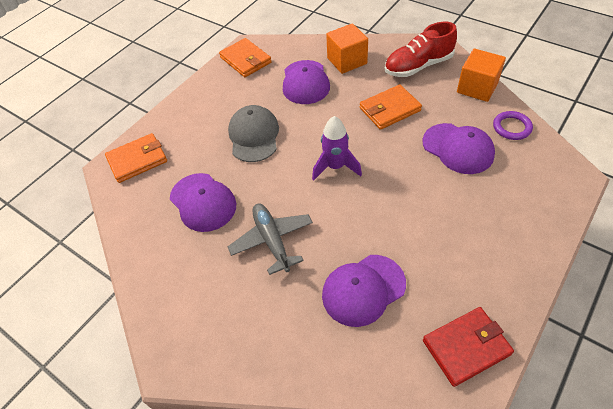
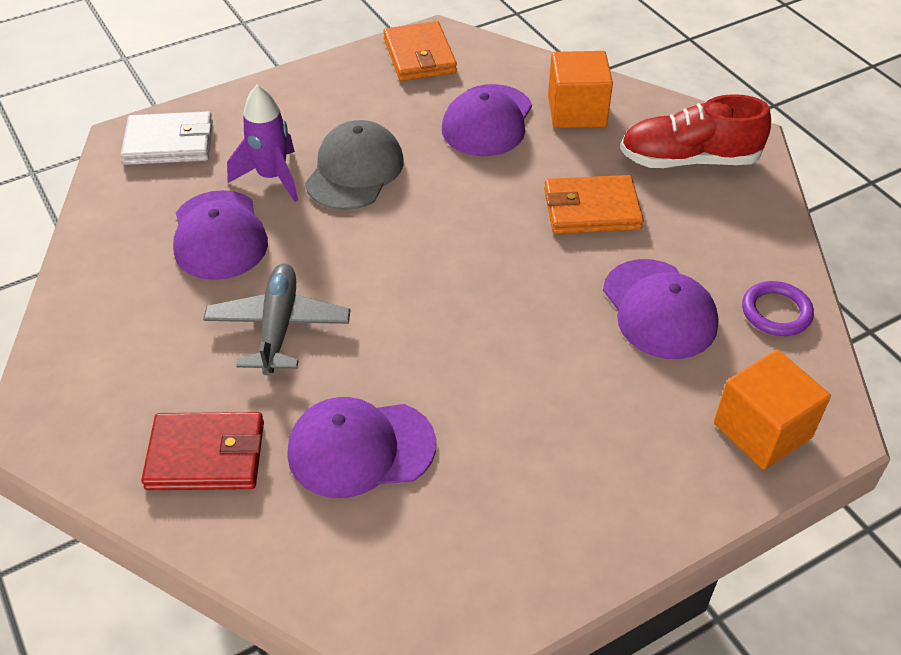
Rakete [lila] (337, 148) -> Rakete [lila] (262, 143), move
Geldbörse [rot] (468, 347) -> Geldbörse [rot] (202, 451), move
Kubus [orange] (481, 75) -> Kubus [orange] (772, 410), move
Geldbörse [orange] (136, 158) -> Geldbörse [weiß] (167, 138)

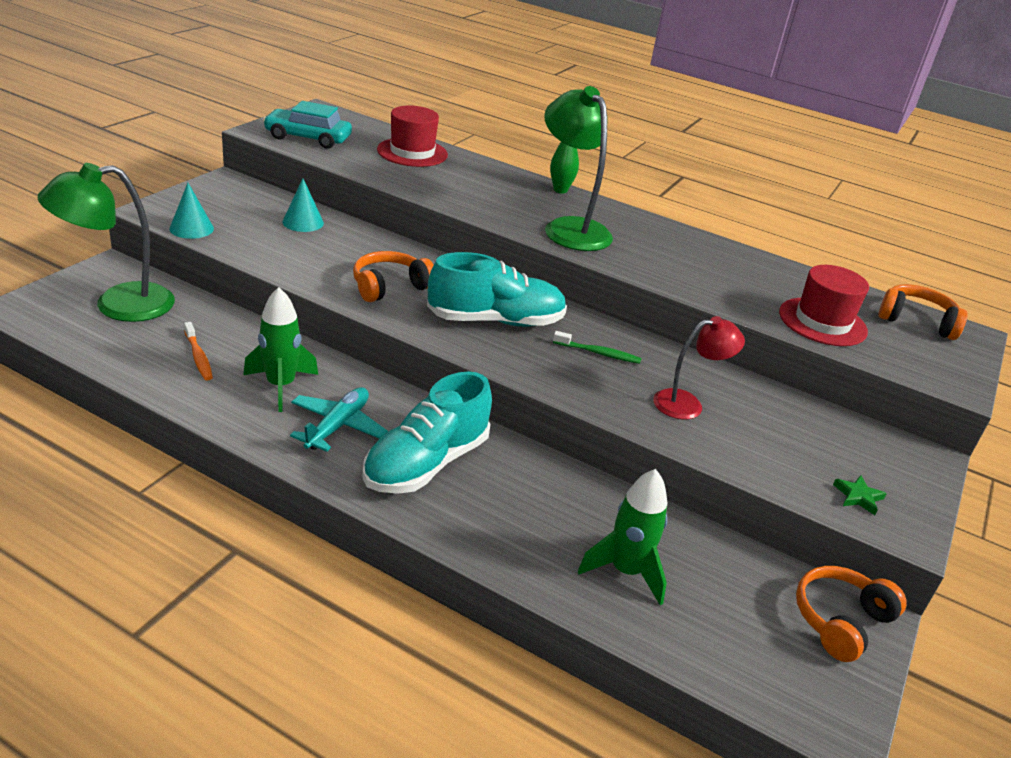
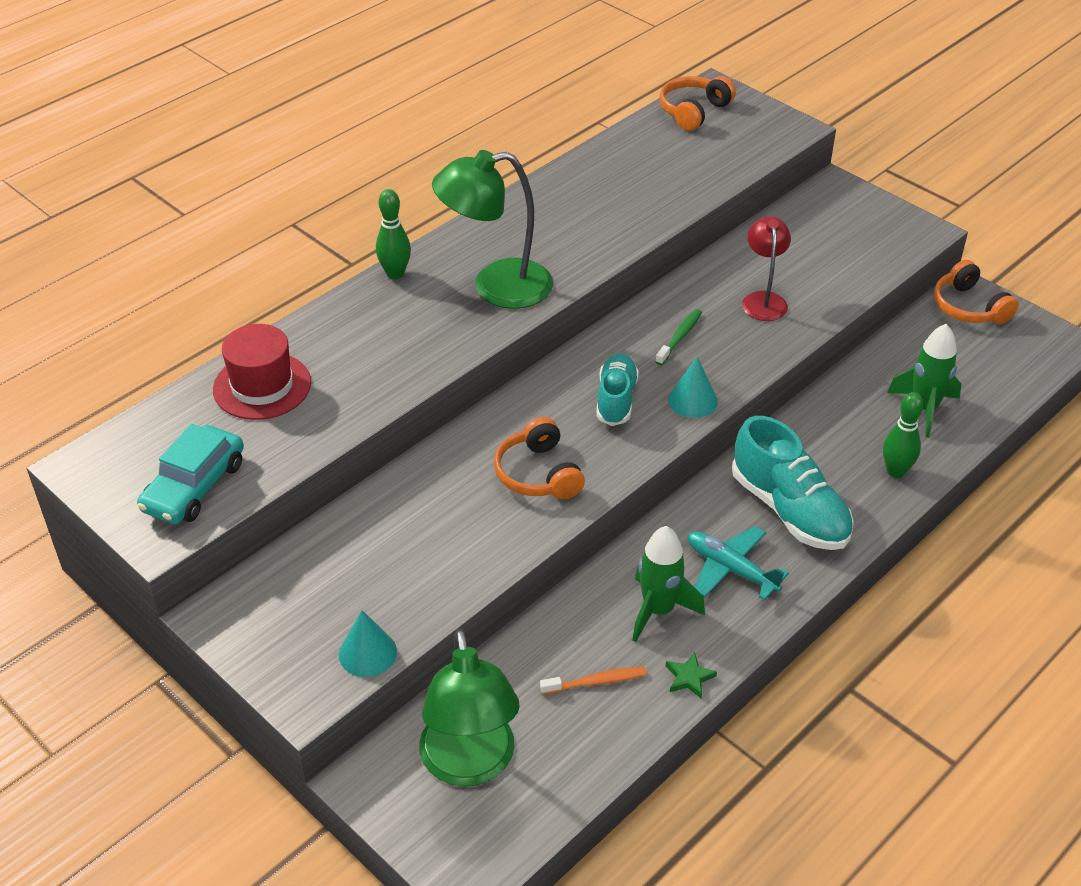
Hut [rot] (824, 305) -> none
none -> Bowlingkegel [grün] (903, 435)
Kegel [türkis] (303, 205) -> Kegel [türkis] (693, 387), move
Stern [grün] (860, 495) -> Stern [grün] (691, 675), move
Schuh [türkis] (497, 289) -> Schuh [türkis] (617, 389), x0.64

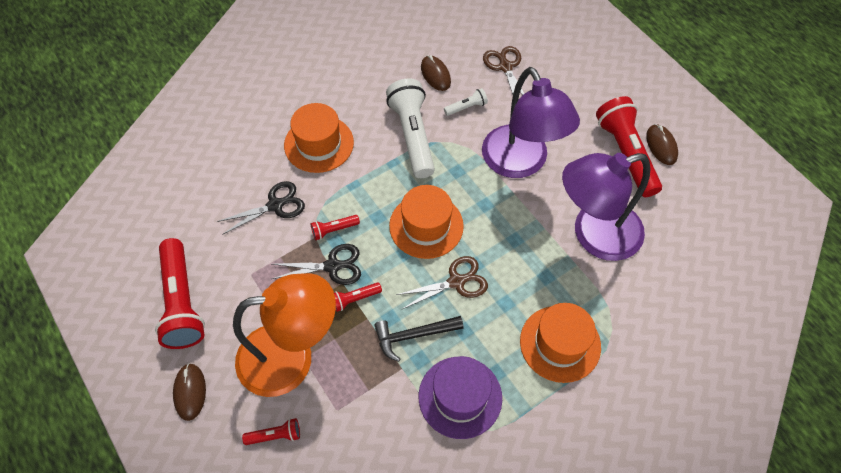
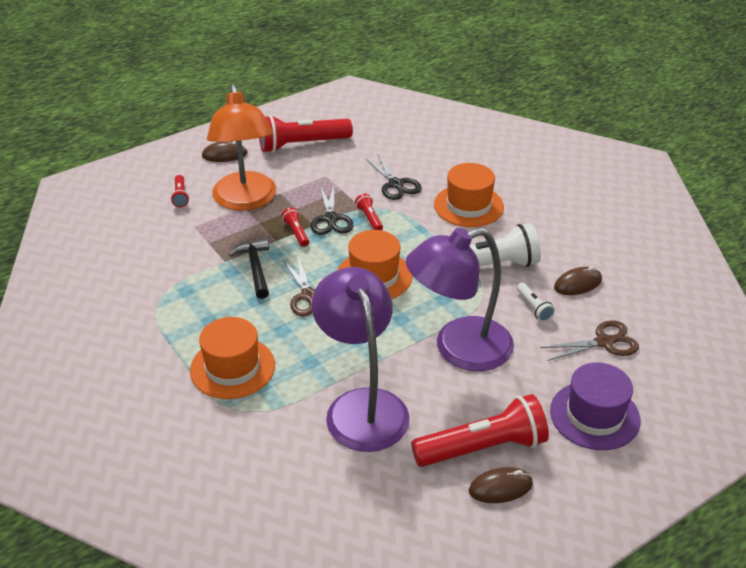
Hut [lila] (460, 397) -> Hut [lila] (595, 406), move

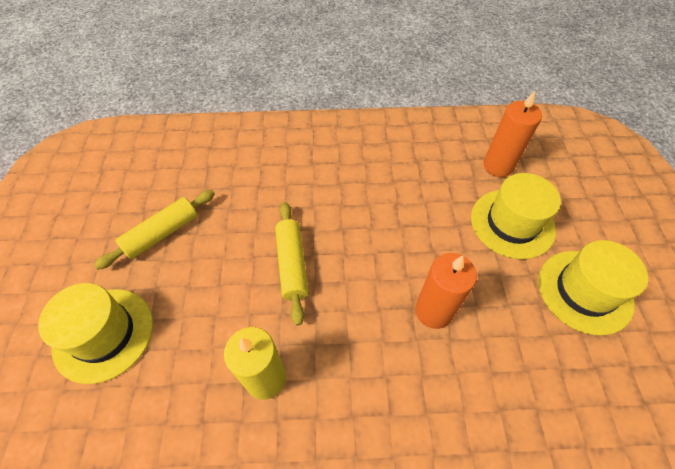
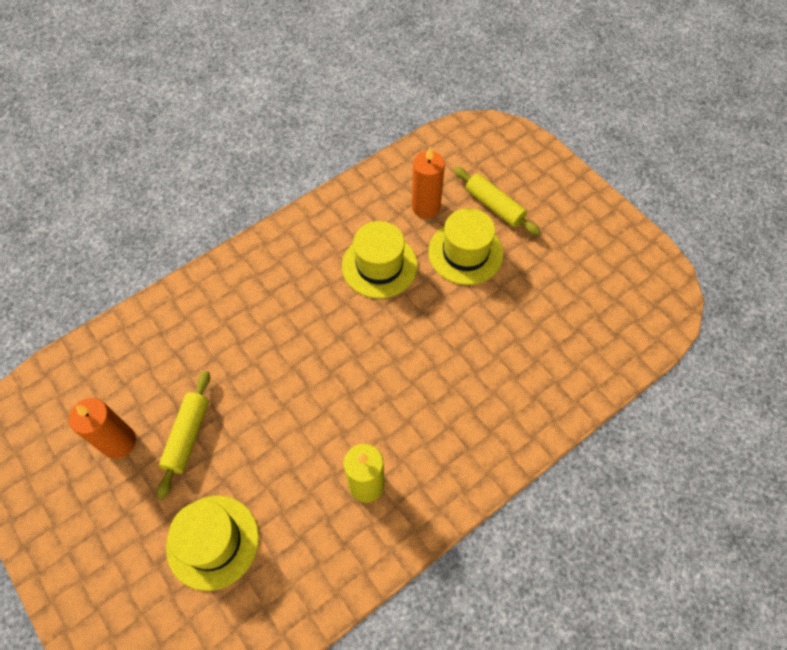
Nudelholz [gelb] (292, 264) -> Nudelholz [gelb] (497, 201), move
Kerze [orange] (446, 291) -> Kerze [orange] (102, 428), move
Hut [gelb] (593, 288) -> Hut [gelb] (379, 259), move

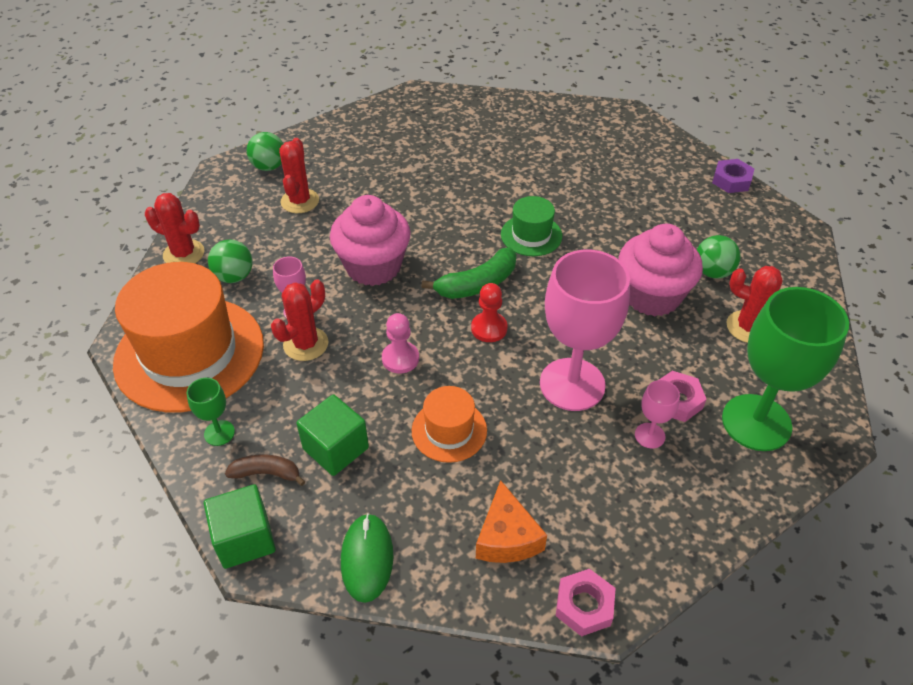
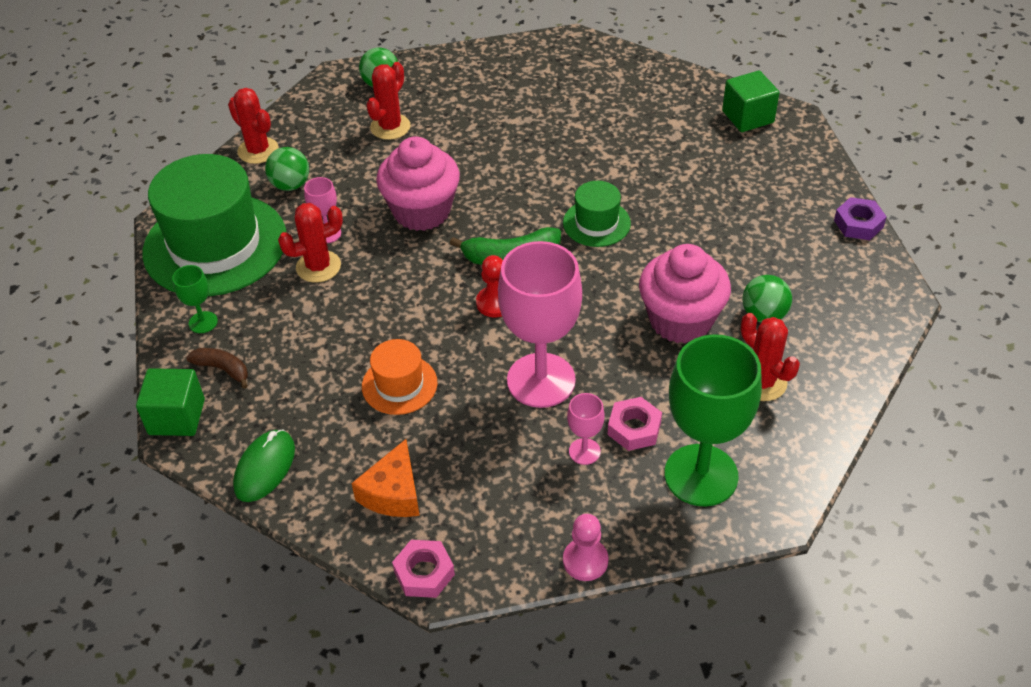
Kubus [grün] (332, 435) -> Kubus [grün] (751, 101), move
Bauer [rosa] (400, 343) -> Bauer [rosa] (585, 547), move
Hut [orange] (188, 337) -> Hut [grün] (214, 225)

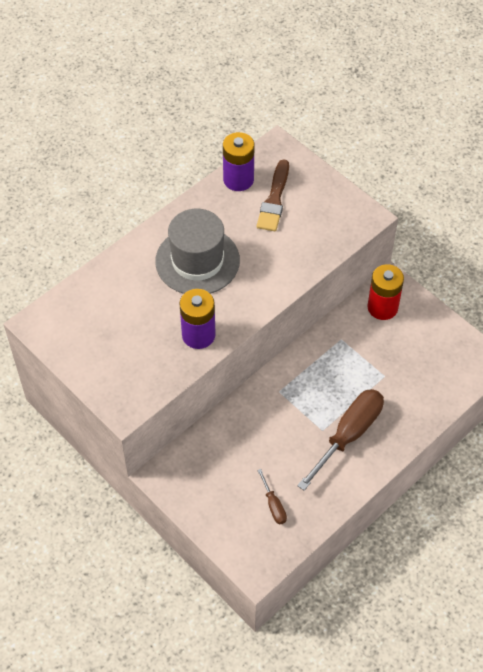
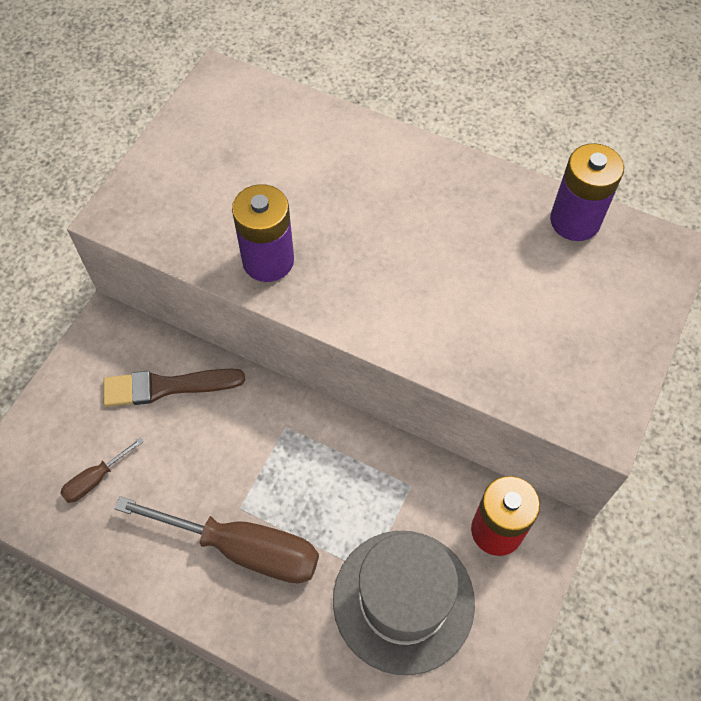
Hut [grau] (197, 251) -> Hut [grau] (404, 603), move
Pinsel [braun] (273, 195) -> Pinsel [braun] (174, 388), move

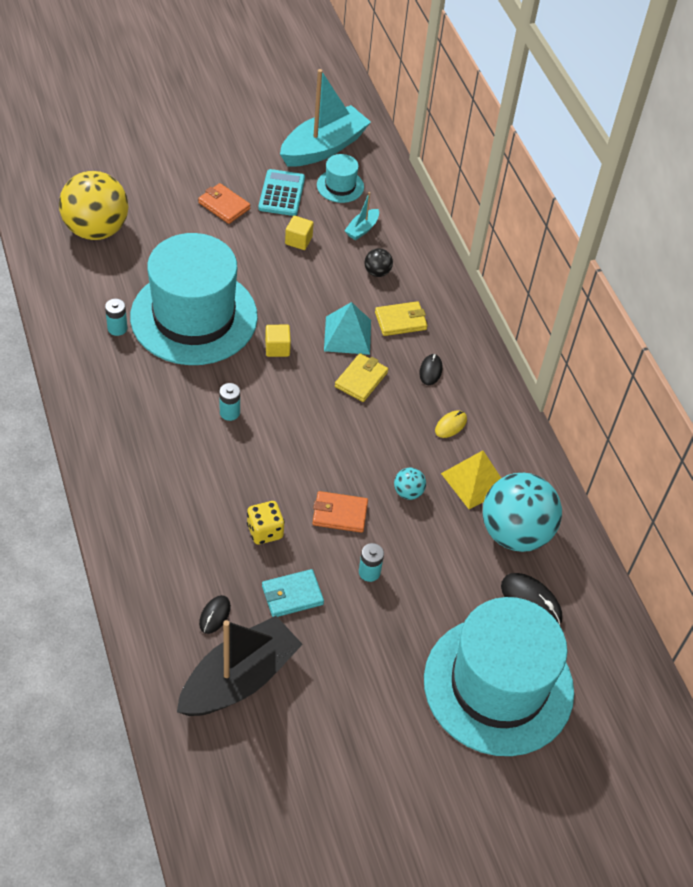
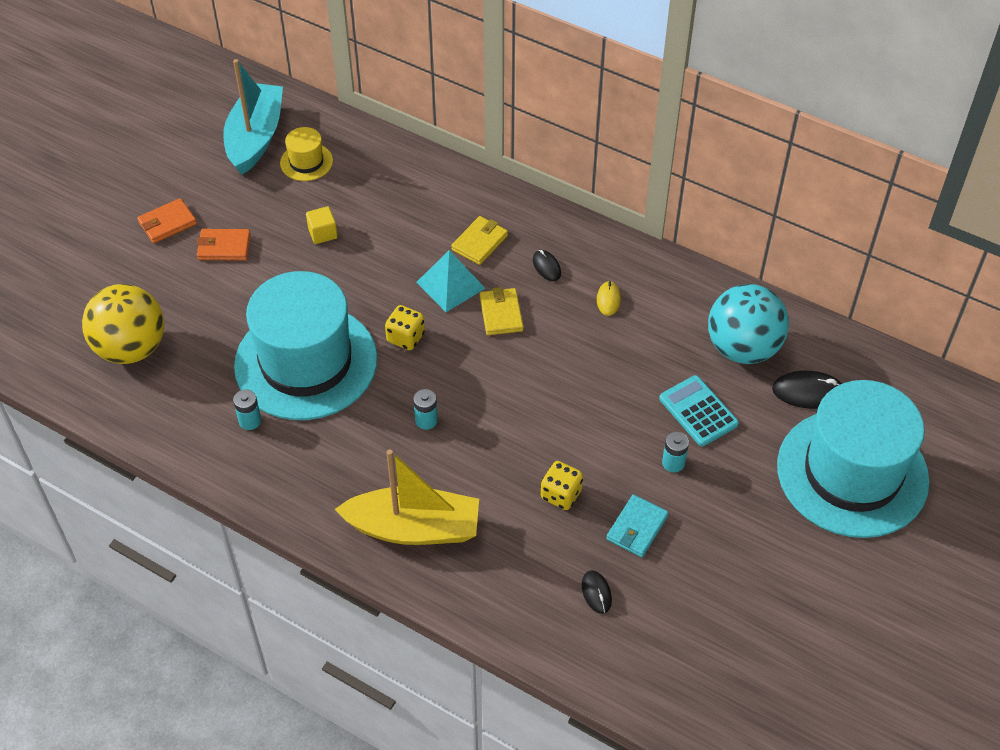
Boot [schwarz] (240, 666) -> none
Boot [türkis] (361, 216) -> none
Ball [schwarz] (379, 262) -> none
Ball [türkis] (410, 484) -> none
Pyramide [gelb] (471, 479) -> none
none -> Boot [gelb] (407, 497)
Taschenrechner [türkis] (282, 192) -> Taschenrechner [türkis] (699, 410), move
Geldbörse [orange] (340, 512) -> Geldbörse [orange] (167, 220), move
Kubus [gelb] (278, 341) -> Spielwürfel [gelb] (405, 327)
Hut [türkis] (340, 178) -> Hut [gelb] (306, 154)

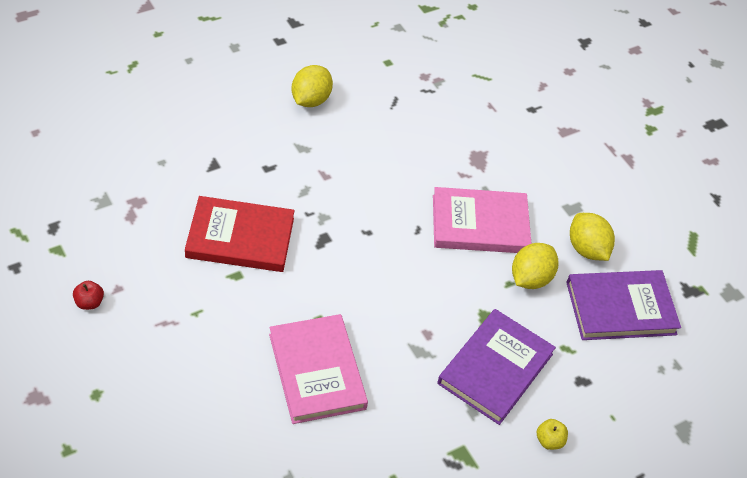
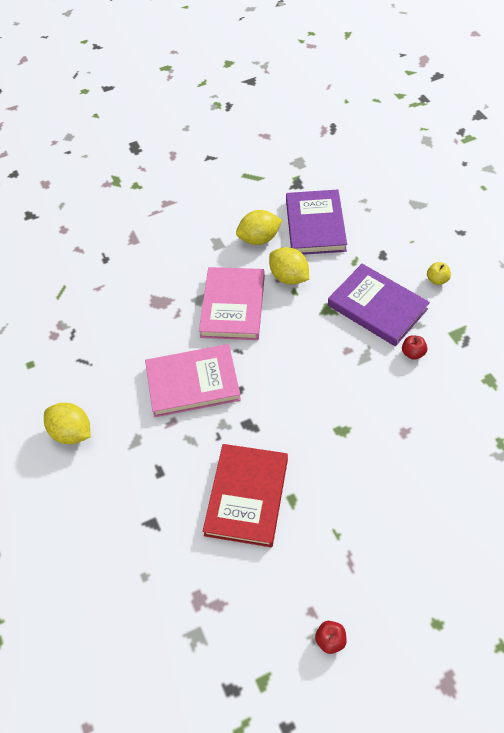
none -> Apfel [rot] (414, 347)
Buch [rosa] (318, 369) -> Buch [rosa] (193, 380), move

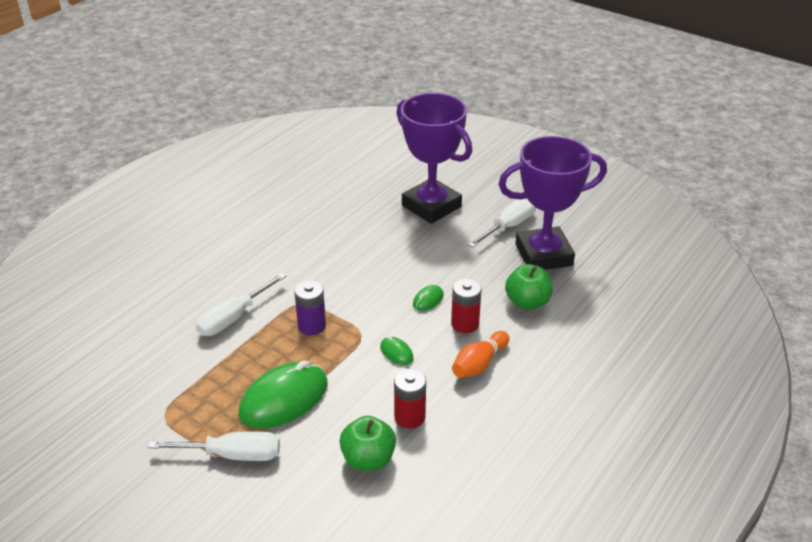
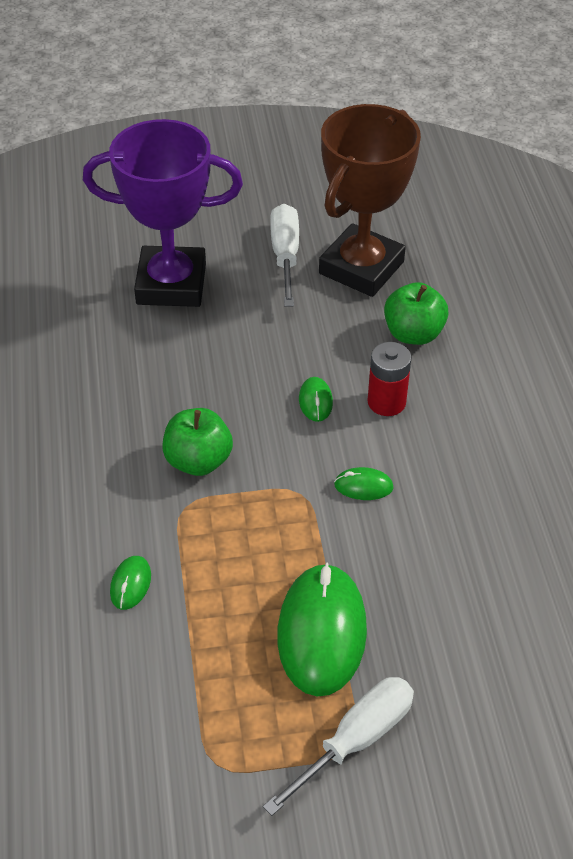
Batterie [lila] (310, 307) -> none
Batterie [rot] (410, 399) -> none
Bowlingkegel [orange] (480, 354) -> none
Apfel [grün] (367, 443) -> Apfel [grün] (197, 442), move
Schraubenzieher [weiß] (240, 304) -> Computermaus [grün] (130, 583)
Pokal [lila] (552, 203) -> Pokal [braun] (370, 200)

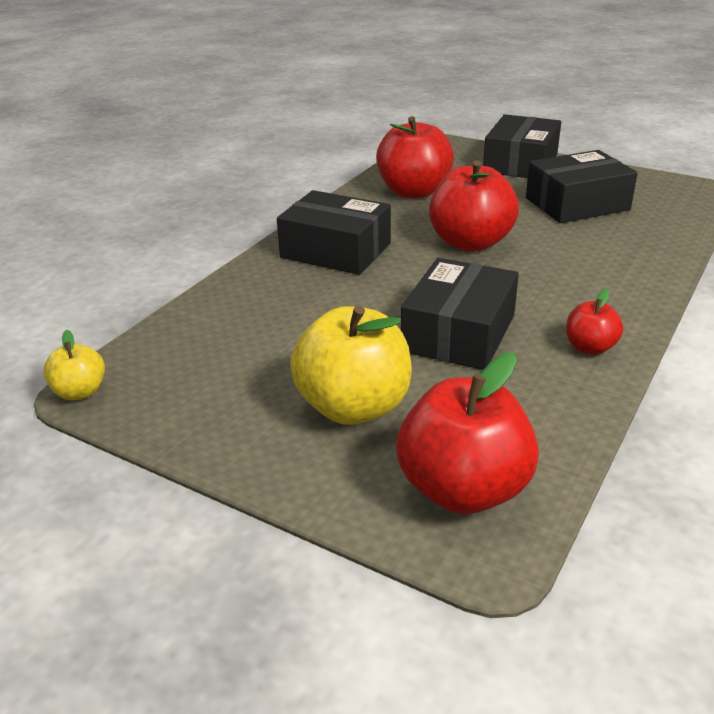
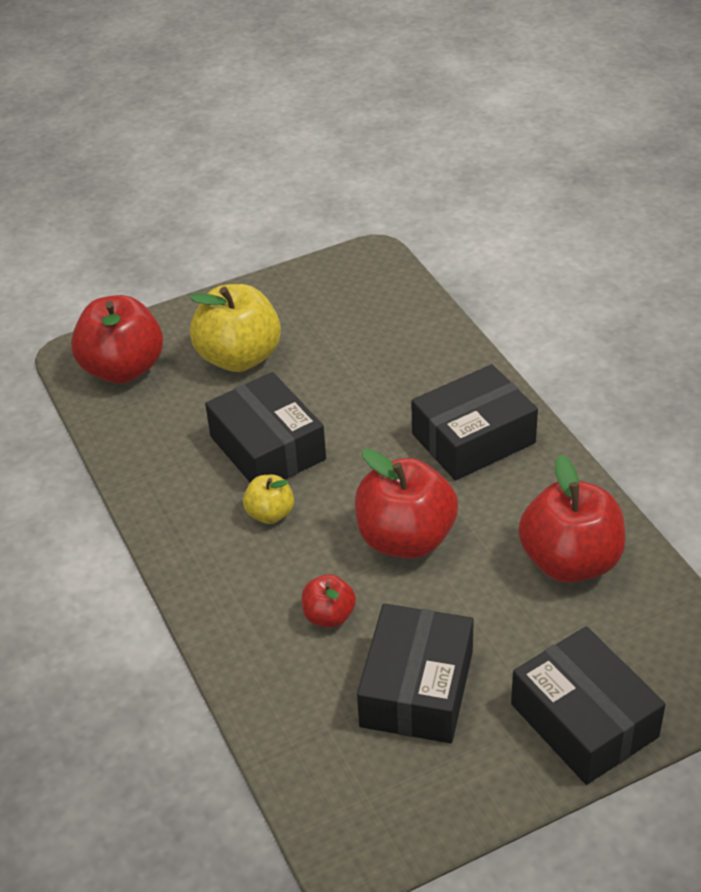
Apfel [gelb] (74, 365) -> Apfel [gelb] (268, 499), move
Apfel [rot] (594, 322) -> Apfel [rot] (329, 600), move

